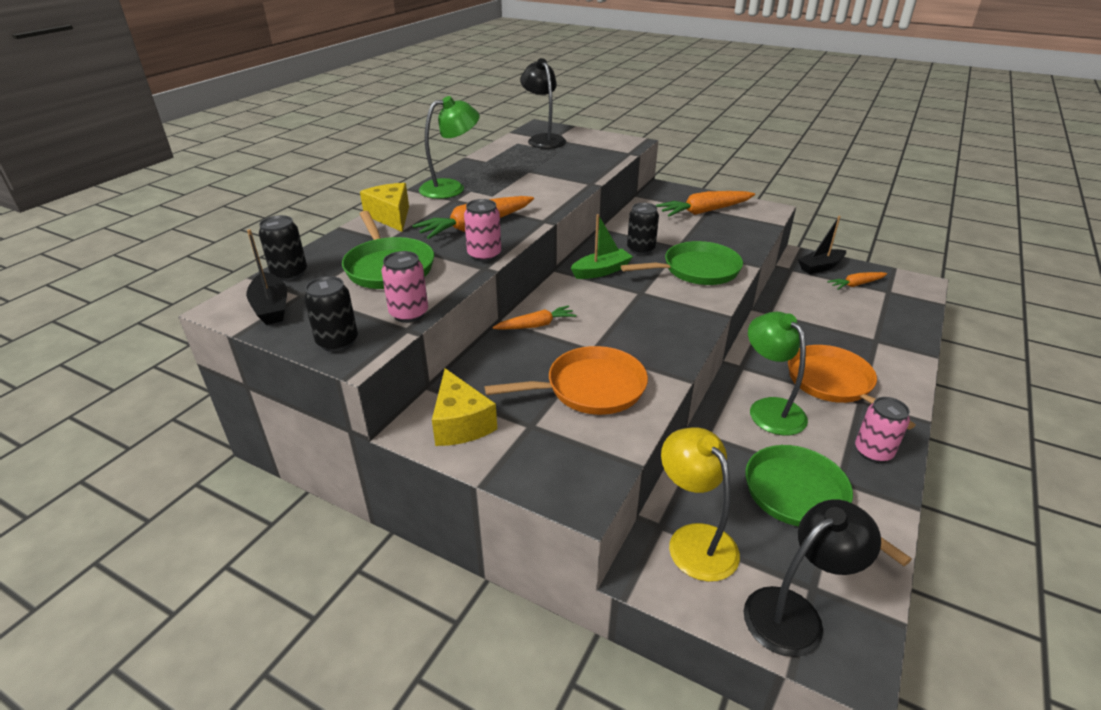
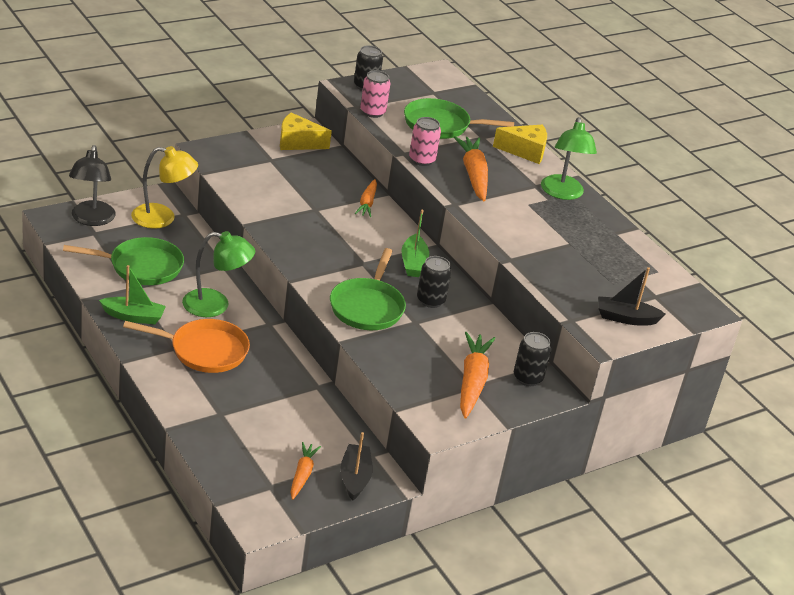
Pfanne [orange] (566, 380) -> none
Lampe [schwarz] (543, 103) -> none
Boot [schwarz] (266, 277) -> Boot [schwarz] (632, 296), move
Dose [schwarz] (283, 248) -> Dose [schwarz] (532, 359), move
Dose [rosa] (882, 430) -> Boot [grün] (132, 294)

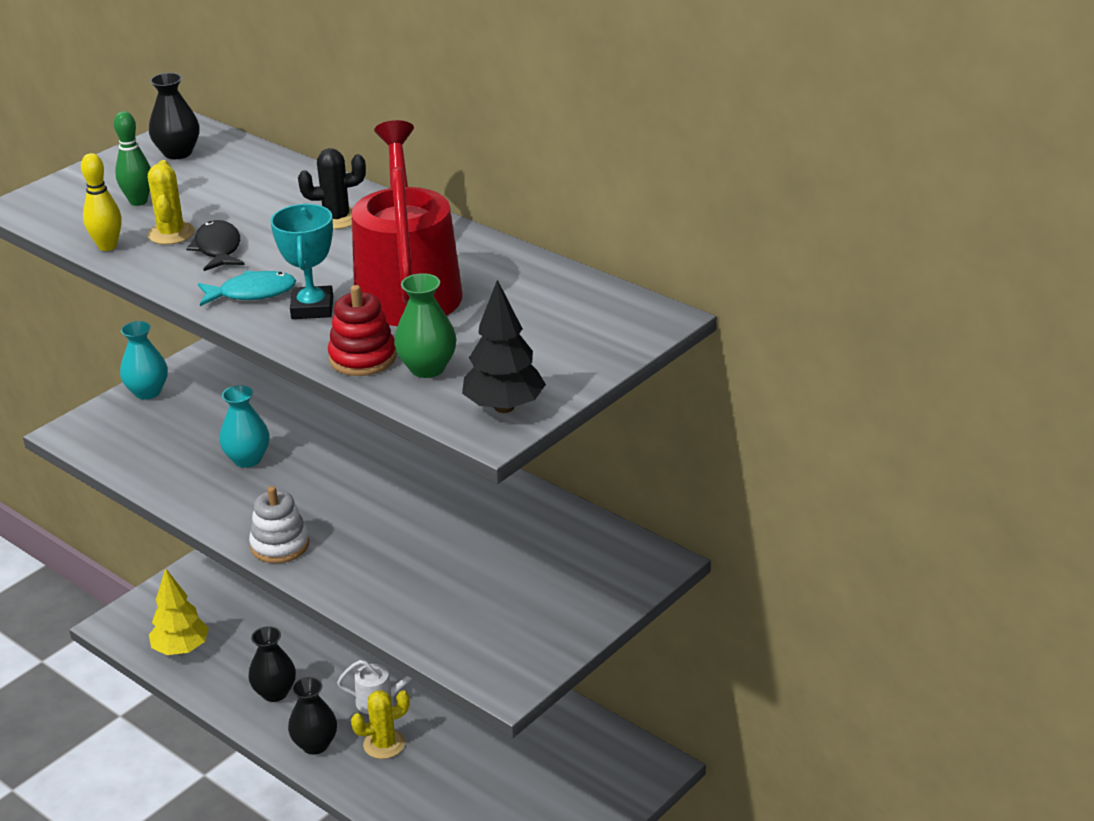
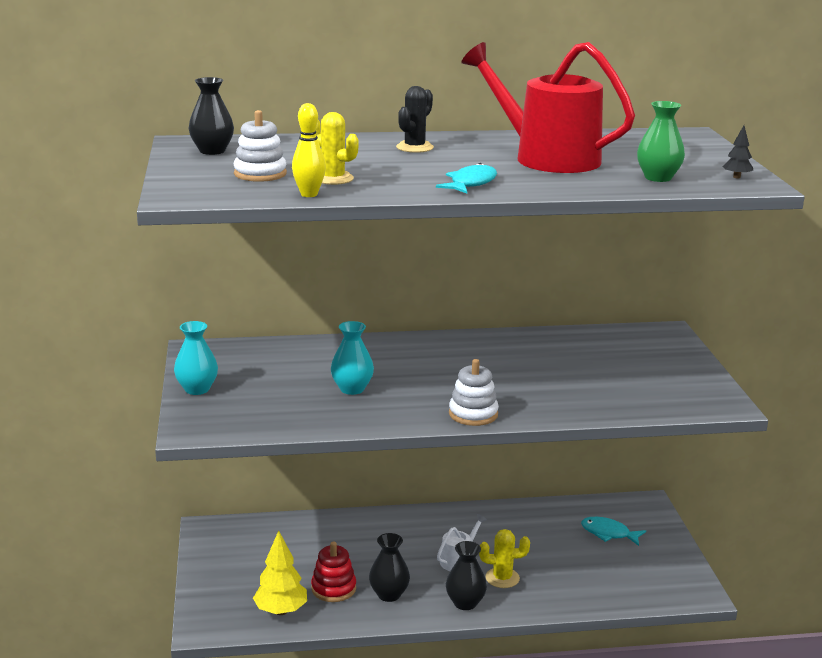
Fisch [schwarz] (215, 245) -> none
Pokal [türkis] (301, 261) -> none
none -> Fisch [türkis] (613, 531)
Stapelspielzeug [rot] (362, 330) -> Stapelspielzeug [rot] (333, 572), move
Bowlingkegel [grün] (132, 158) -> Stapelspielzeug [weiß] (260, 146)
Kaktus [gelb] (380, 724) -> Kaktus [gelb] (504, 558), 75 degrees clockwise
Baum [schwarz] (504, 346) -> Baum [schwarz] (737, 152), x0.50

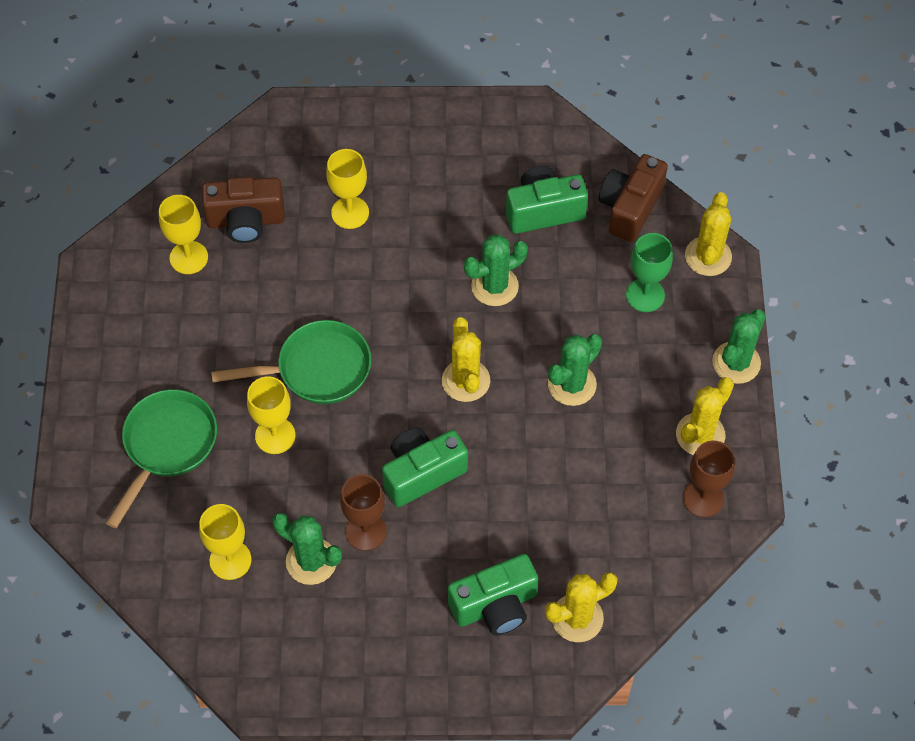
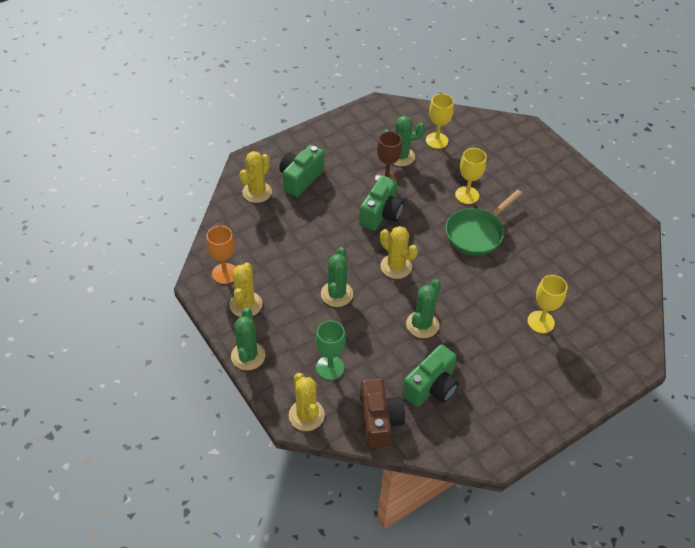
Pfanne [grün] (161, 458) -> none
Kelch [gelb] (183, 234) -> none
Kamera [braun] (243, 210) -> none
Kelch [braun] (709, 479) -> Kelch [orange] (221, 255)

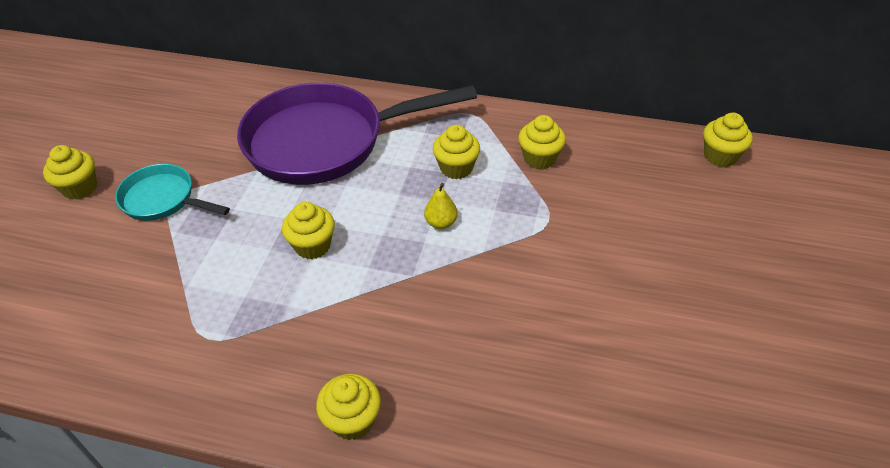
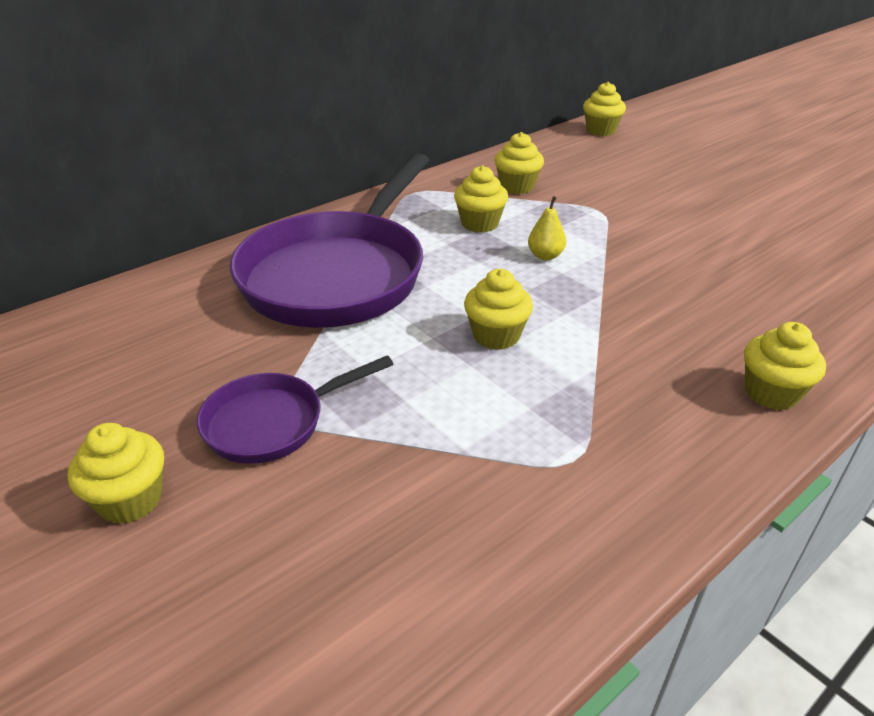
Pfanne [türkis] (172, 192) -> Pfanne [lila] (295, 409)

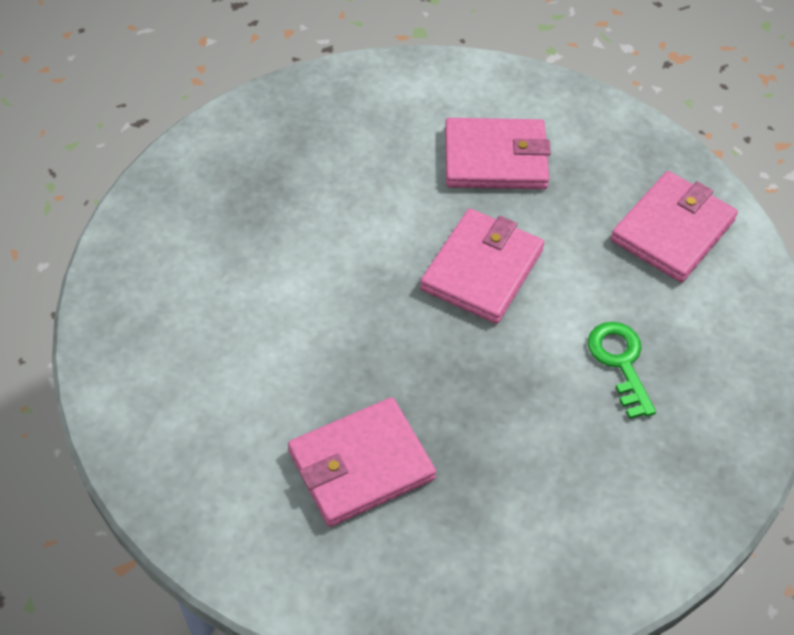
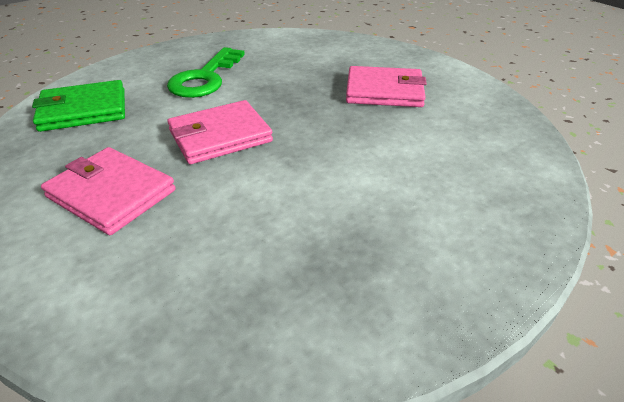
Geldbörse [rosa] (674, 226) -> Geldbörse [grün] (78, 106)
Schlüssel [grün] (622, 370) -> Schlüssel [grün] (206, 72), x1.54

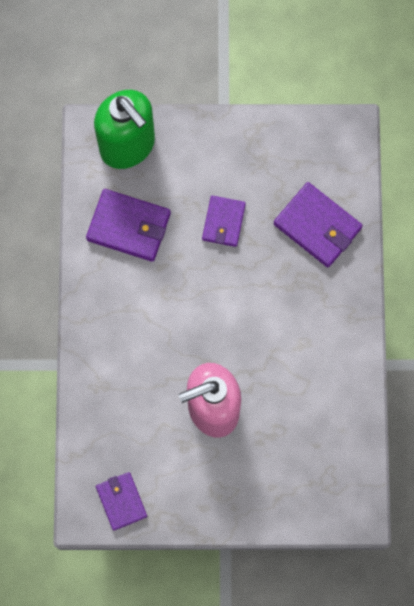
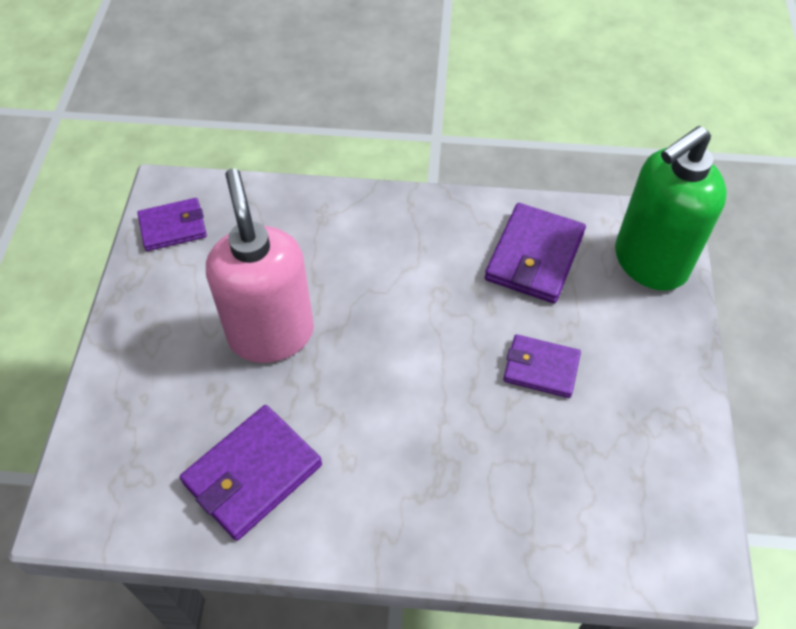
Geldbörse [lila] (318, 224) -> Geldbörse [lila] (251, 473), move

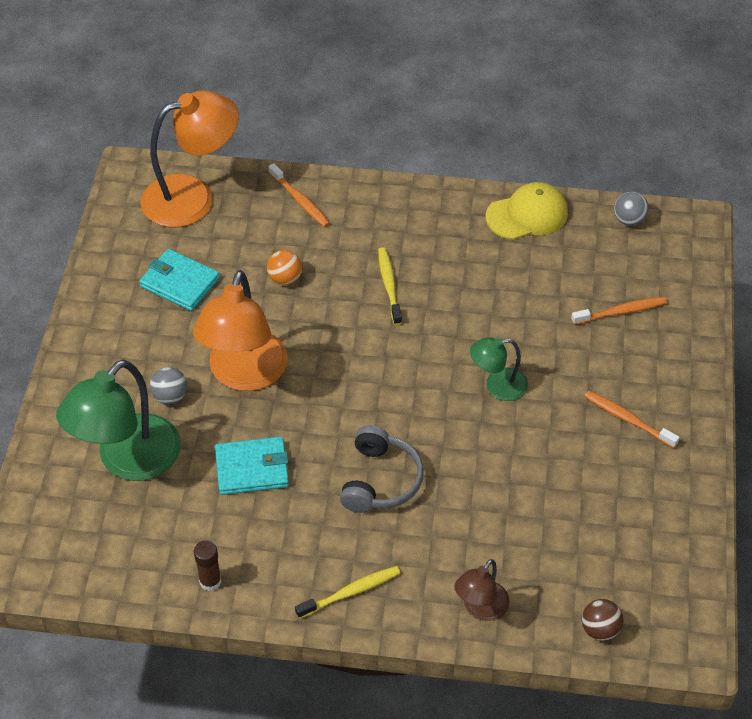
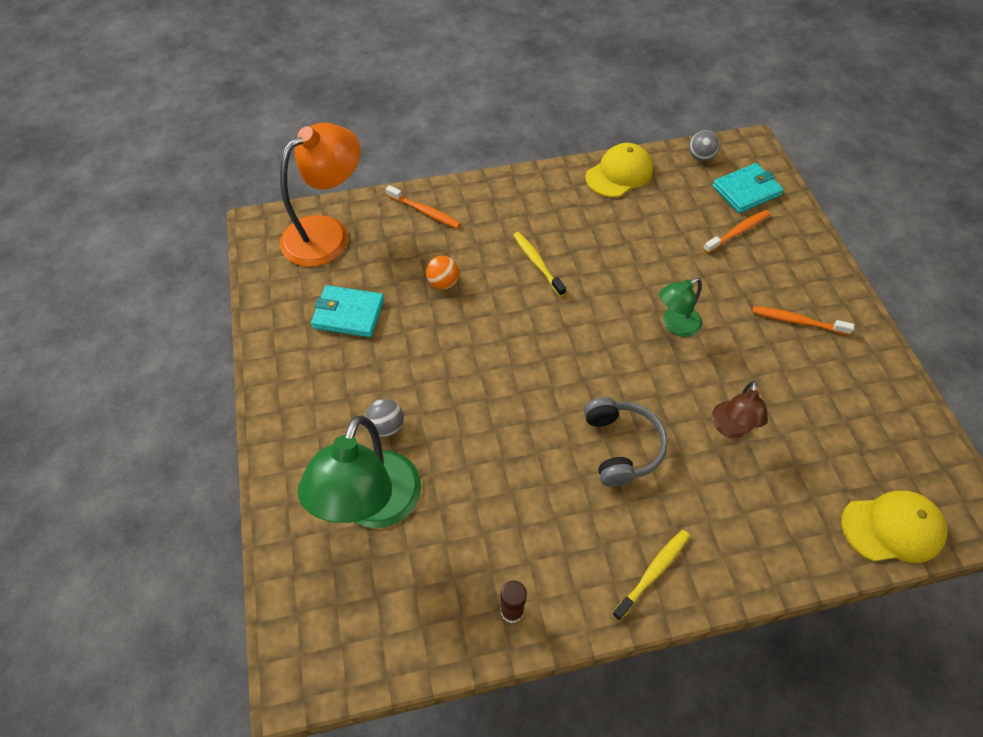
Lampe [orange] (240, 330) -> none
Geldbörse [türkis] (252, 466) -> Geldbörse [türkis] (748, 188), move
Lampe [braun] (482, 590) -> Lampe [braun] (740, 409), move
Ball [braun] (602, 620) -> Kappe [gelb] (894, 527)

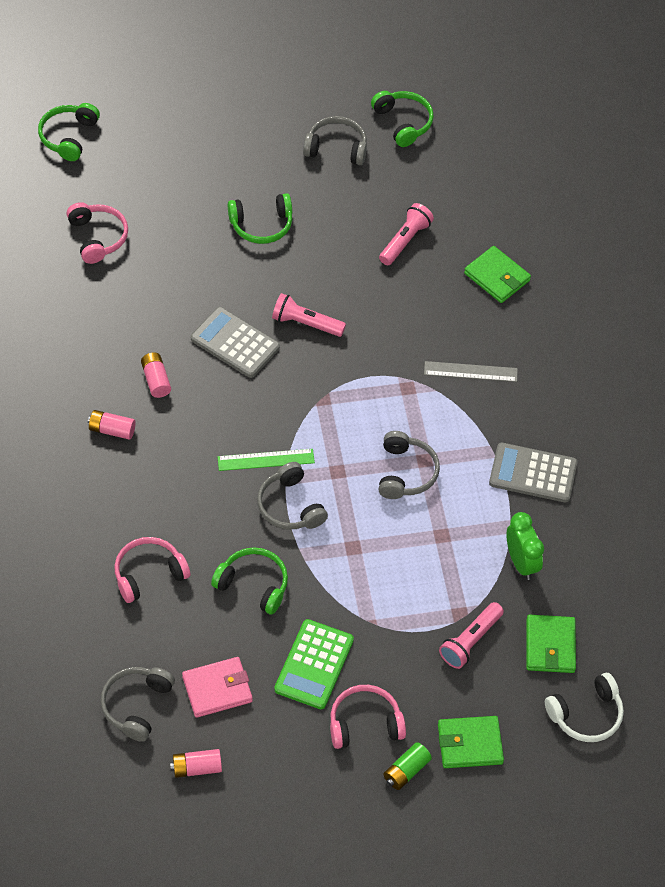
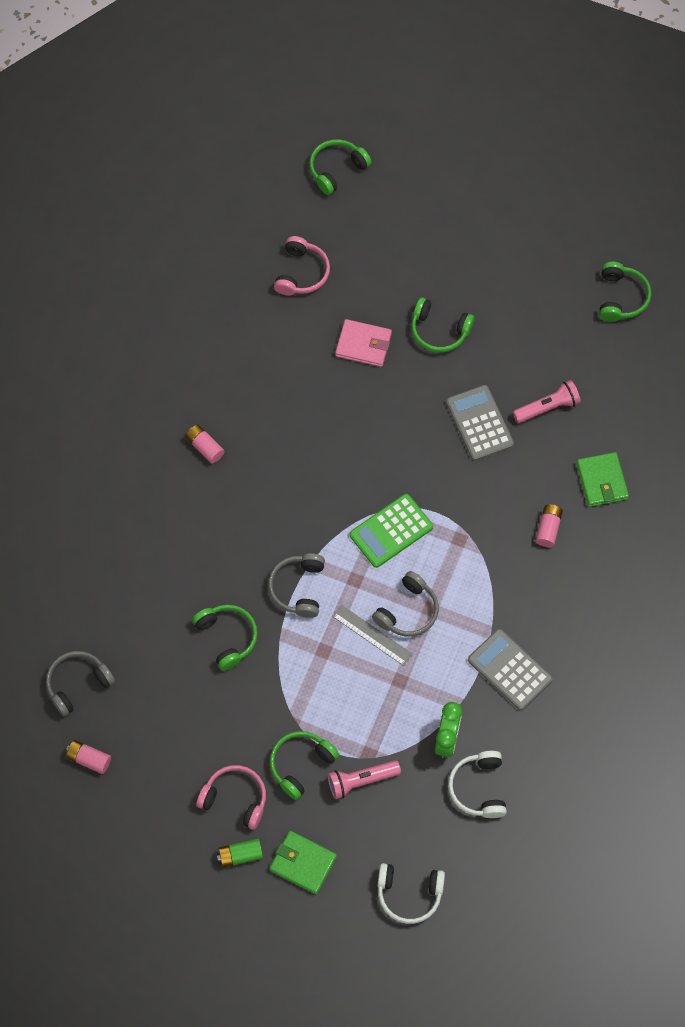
Kopfhörer [rosa] (152, 570) -> none
Lineal [grün] (266, 460) -> none
Taschenlampe [rosa] (309, 315) -> none
Kopfhörer [grau] (335, 140) -> none
Geldbörse [grün] (551, 644) -> none
none -> Kopfhörer [grün] (304, 765)
none -> Kopfhörer [weiß] (477, 784)
Batterie [rosa] (156, 375) -> Batterie [rosa] (549, 526), move
Geldbörse [rosa] (217, 687) -> Geldbörse [rosa] (363, 343), move
Taschenrechner [grau] (235, 342) -> Taschenrechner [grau] (480, 423), move
Taschenrechner [grün] (314, 664) -> Taschenrechner [grün] (391, 531), move
Lineal [grau] (471, 371) -> Lineal [grau] (372, 635), move

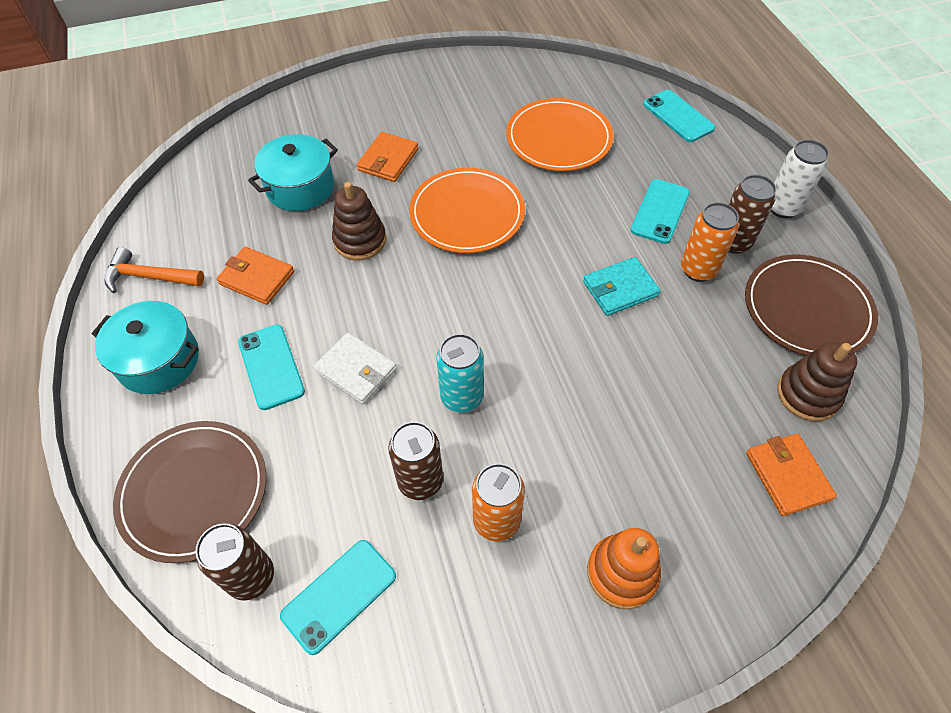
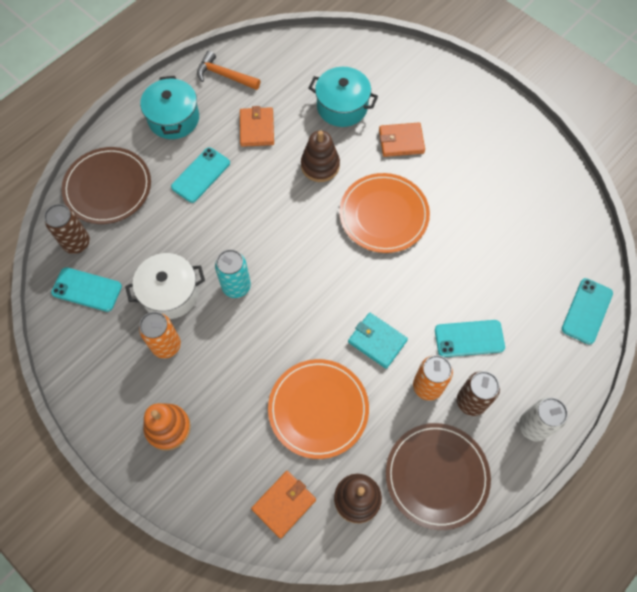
Geldbörse [weiß] (355, 368) -> none
Teller [orange] (560, 134) -> Teller [orange] (318, 409), move
Dose [braun] (416, 460) -> Kochtopf [weiß] (165, 286)
Hammer [orange] (154, 270) -> Hammer [orange] (228, 70), 45 degrees counterclockwise

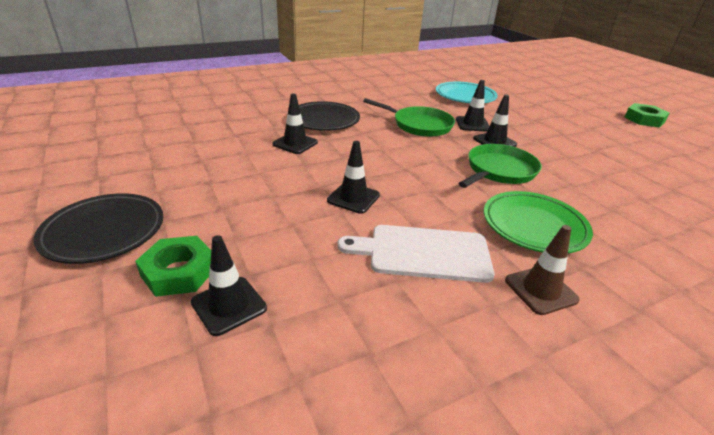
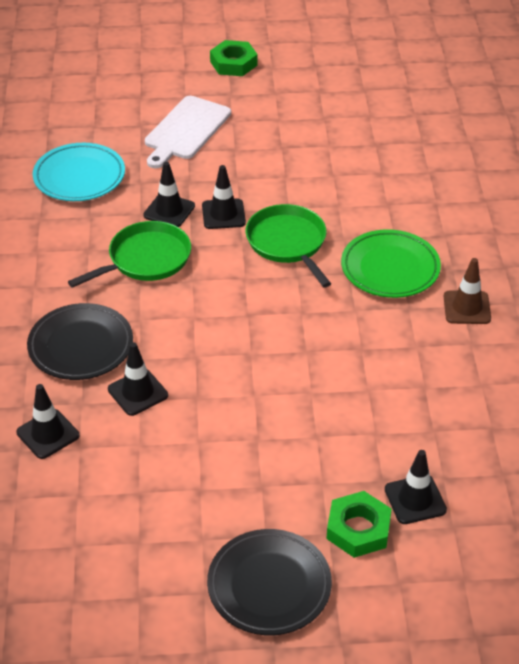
Leitkegel [schwarz] (353, 177) -> Leitkegel [schwarz] (47, 421), move
Schneidebrett [weiß] (416, 254) -> Schneidebrett [weiß] (188, 132), move

